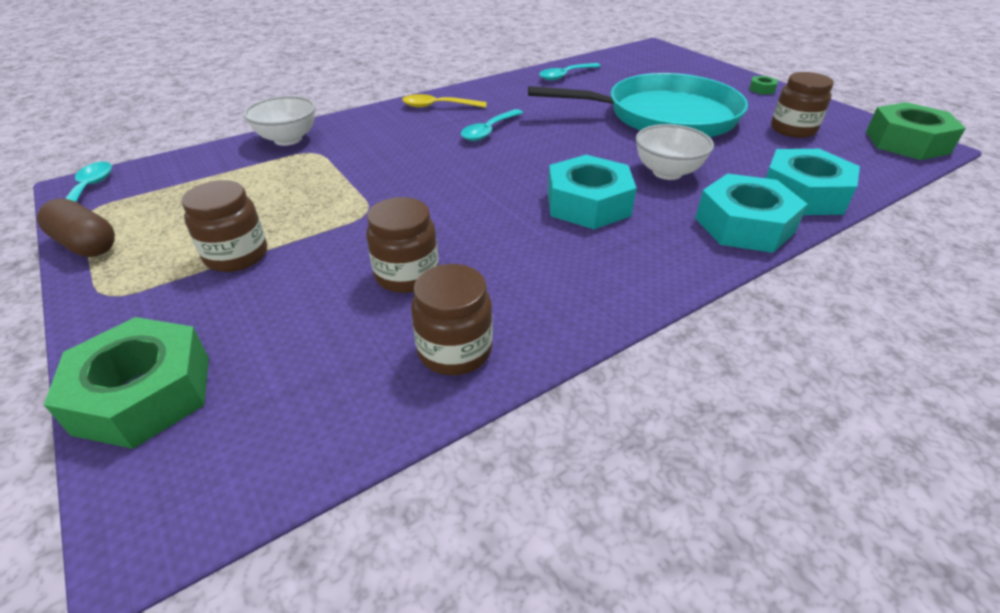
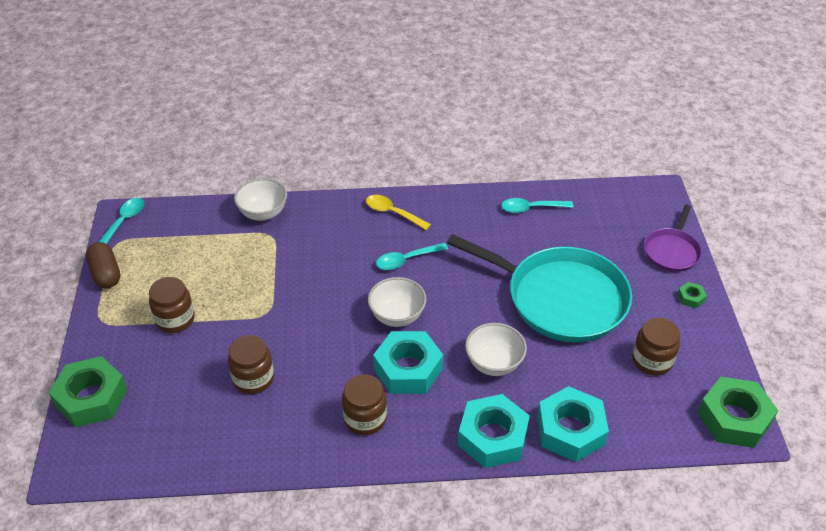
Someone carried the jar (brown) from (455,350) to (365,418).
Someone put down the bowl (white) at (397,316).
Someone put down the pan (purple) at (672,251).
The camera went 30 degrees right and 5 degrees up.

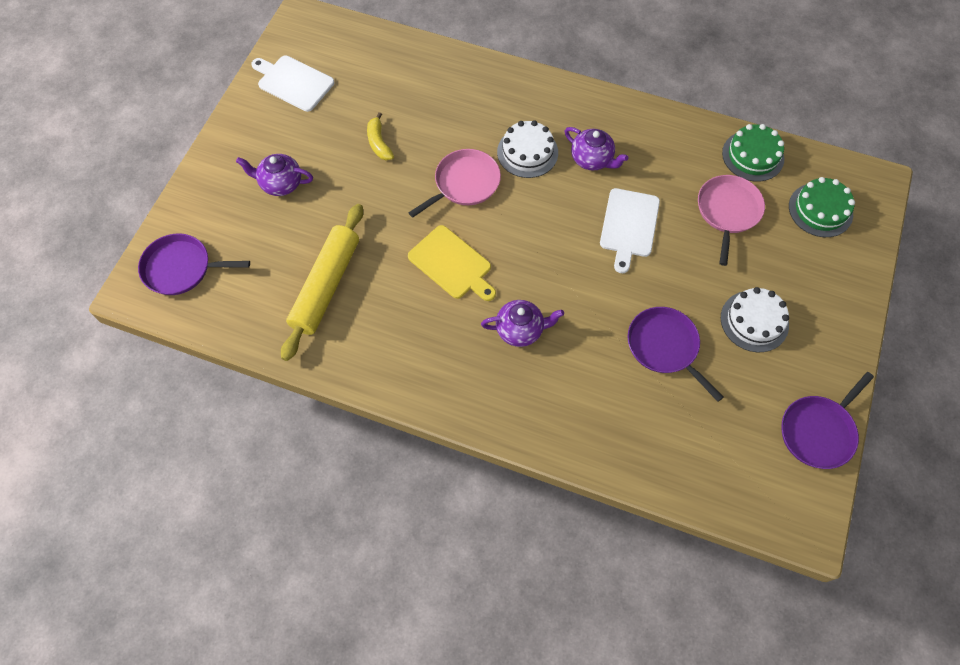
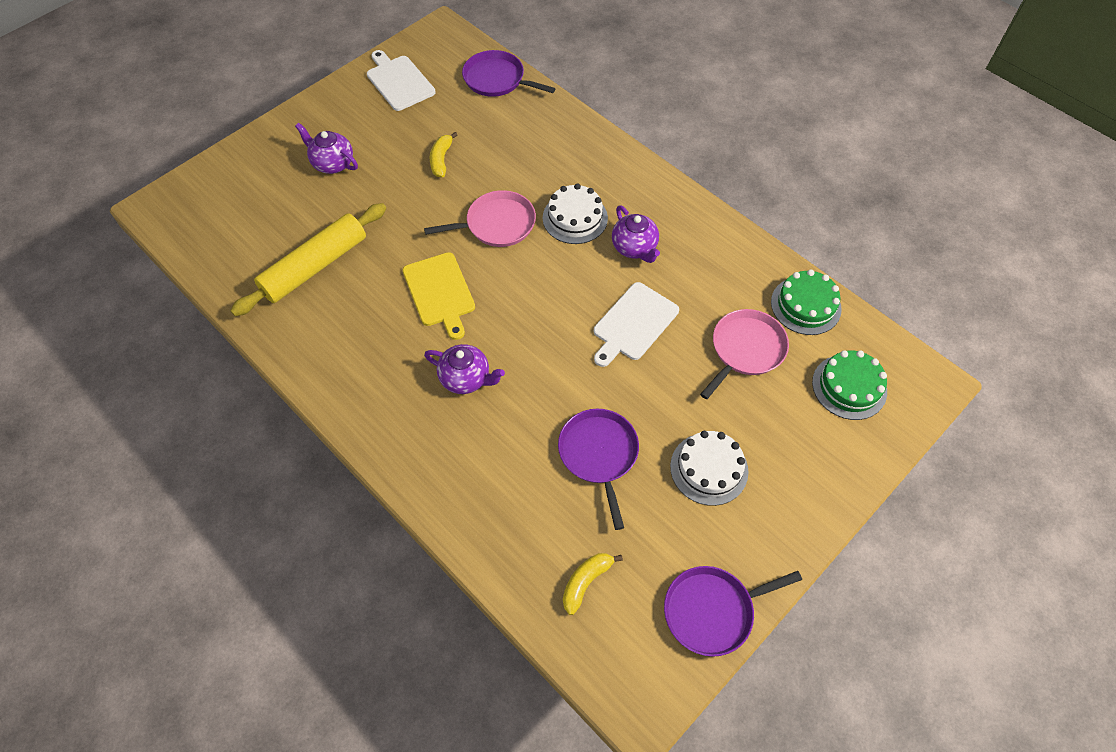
Someone carried the pan (purple) from (181,268) to (497,79).
Someone put down the banana (yellow) at (586,581).
The camera went 25 degrees right and 5 degrees down.

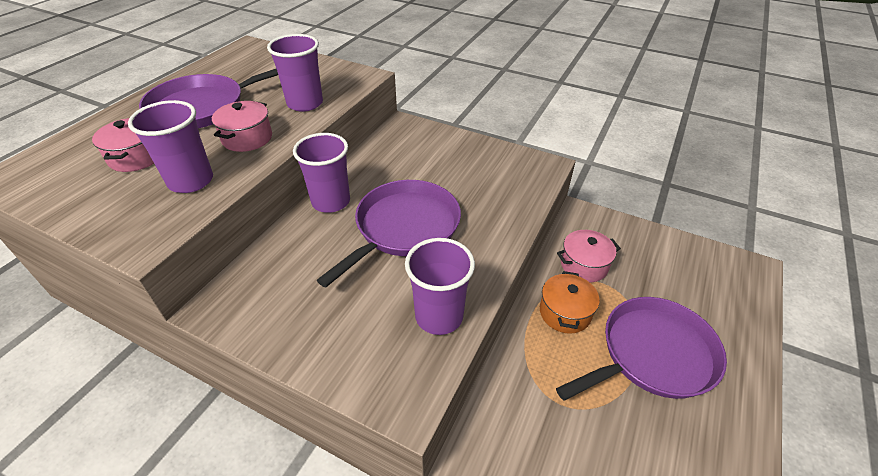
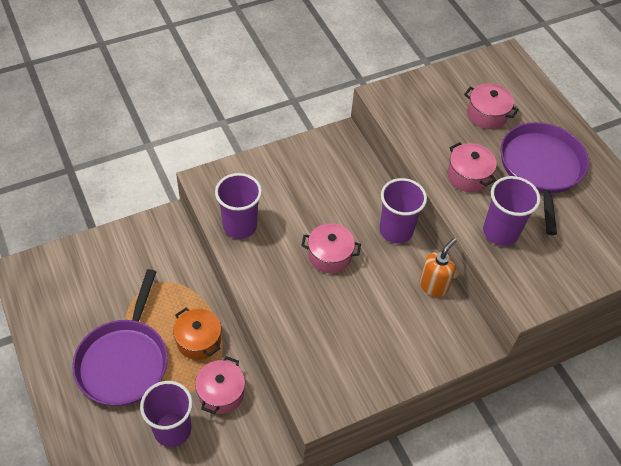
Someone carried the cup (purple) from (191,181) to (172,429).
Someone swapped the pan (purple) at (404,228) for the pot (pink) at (329,256).
Someone put down the soap dispenser (orange) at (433,286).
The camera went 125 degrees right and 10 degrees up.

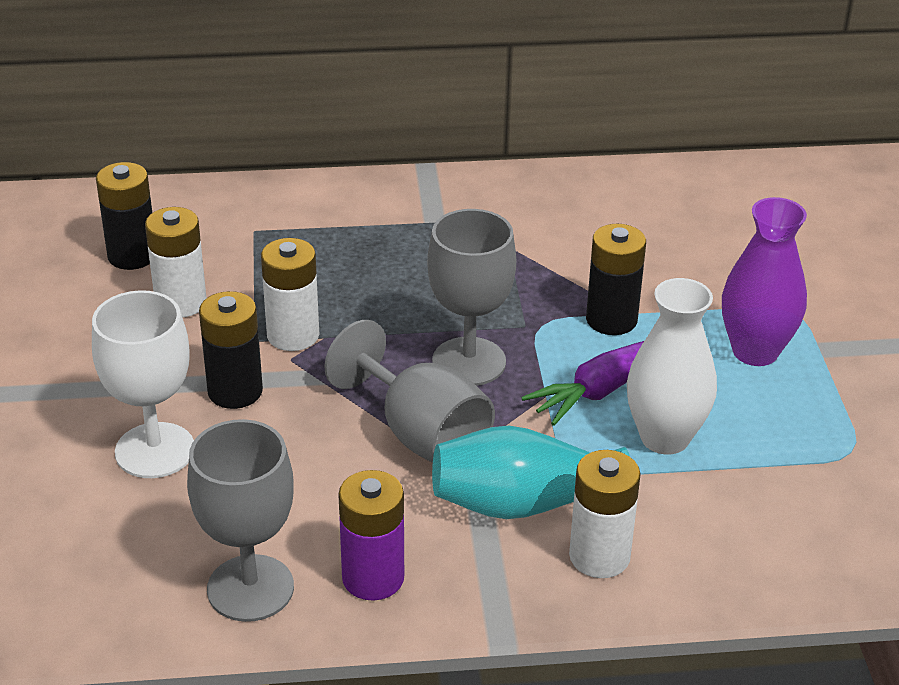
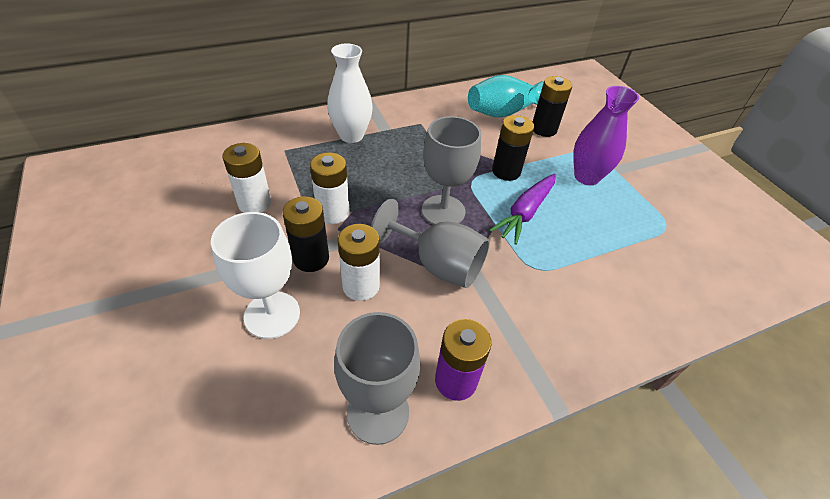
Someone carried the battery (black) from (132,255) to (544,129).
Someone carried the vase (turquoise) from (522,504) to (503,112).
Someone carried the battery (white) from (599,556) to (361,286).
Someone carried the vase (white) from (664,438) to (351,135).
The camera went 20 degrees left and 10 degrees up.

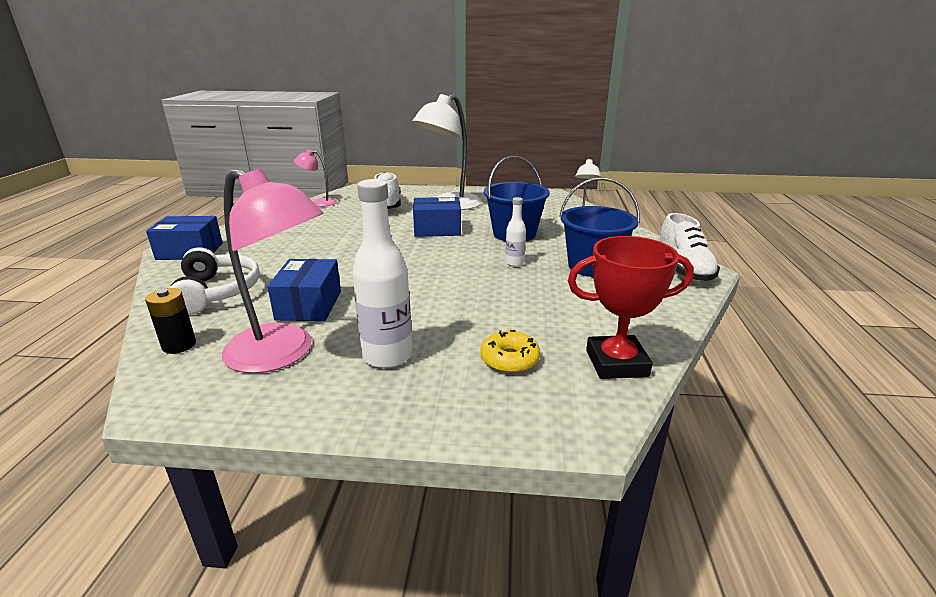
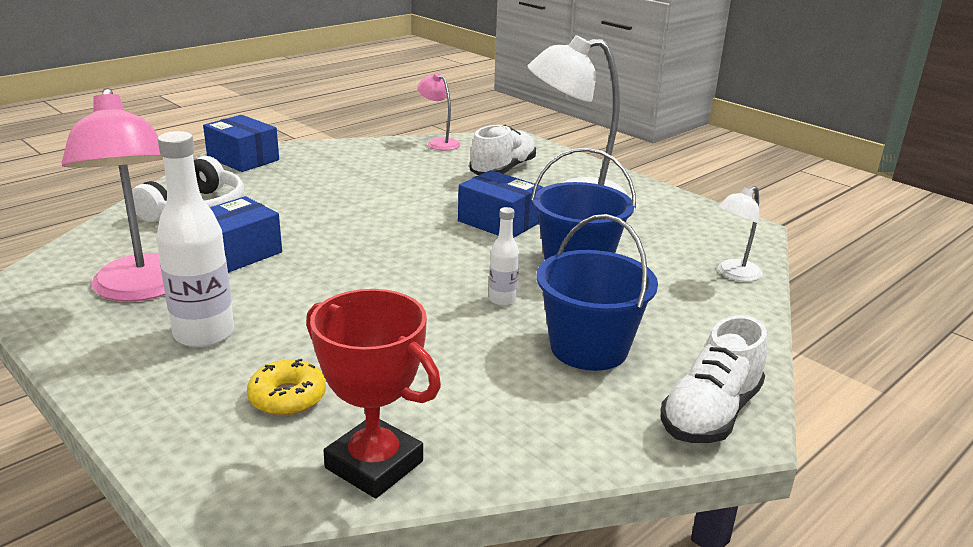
Someone took away the battery (black) at (179,345).
The camera went 40 degrees right and 0 degrees up.

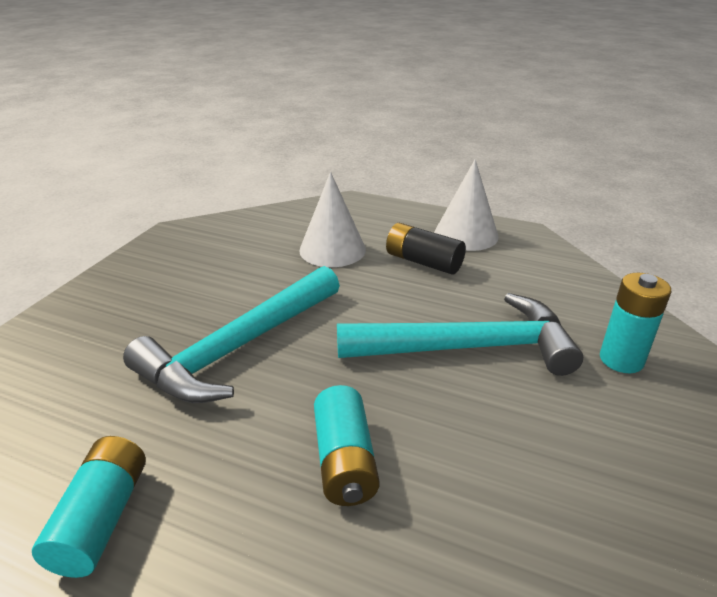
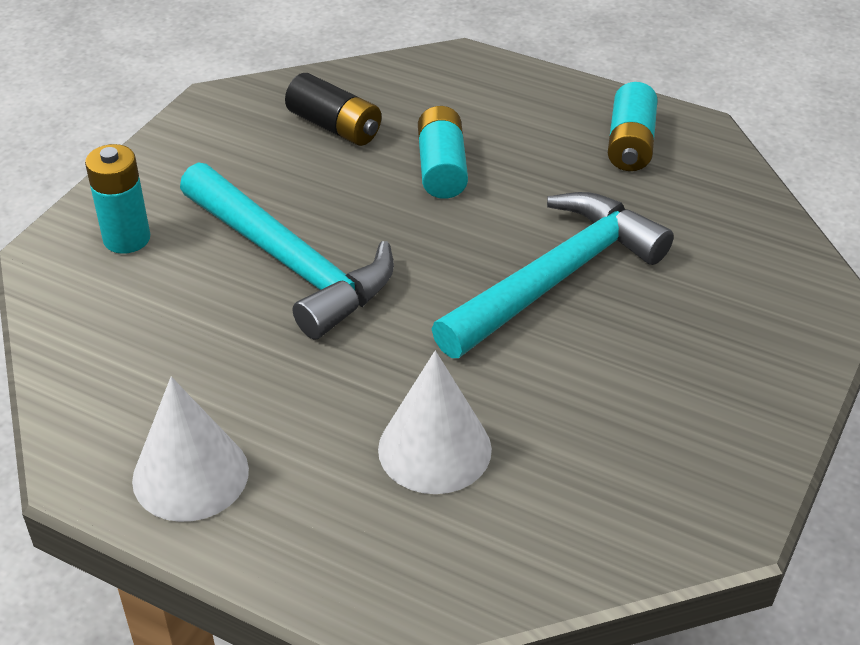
Someone rotated the hammer (turquoise) at (467,348) by 135 degrees counterclockwise.
Someone carried the battery (black) from (423,262) to (335,126).
The camera went 175 degrees left and 10 degrees up.

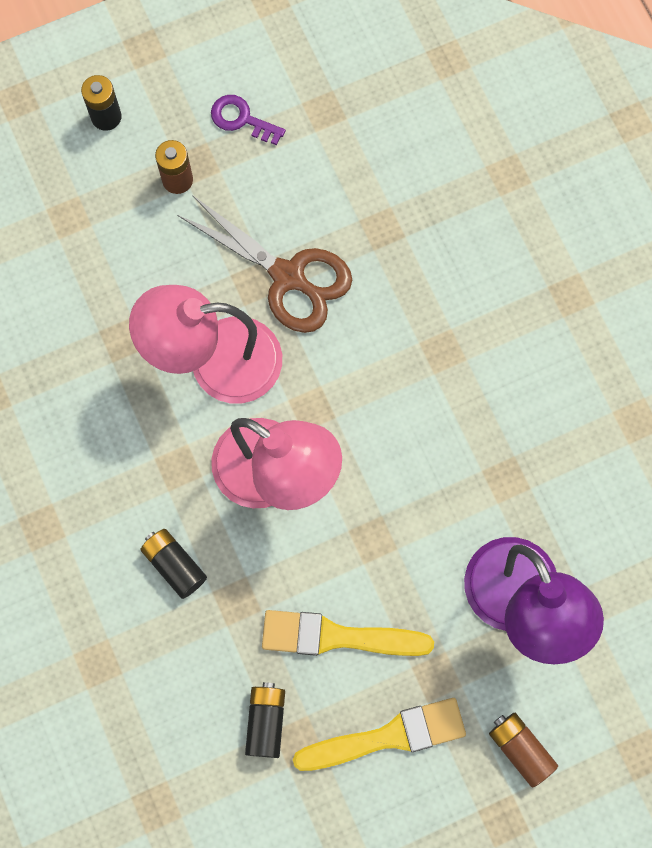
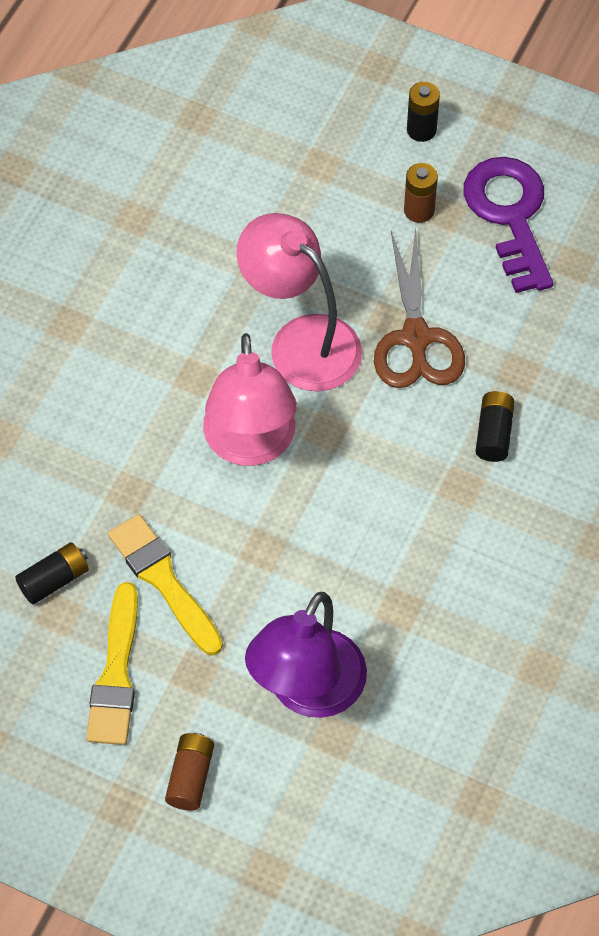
Someone carried the battery (black) from (174,565) to (493,433).
Someone scaled the key (purple) at (242,119) by 2.07.
Someone rotated the brush (yellow) at (387,737) by 60 degrees clockwise.
The camera went 50 degrees right and 15 degrees down.

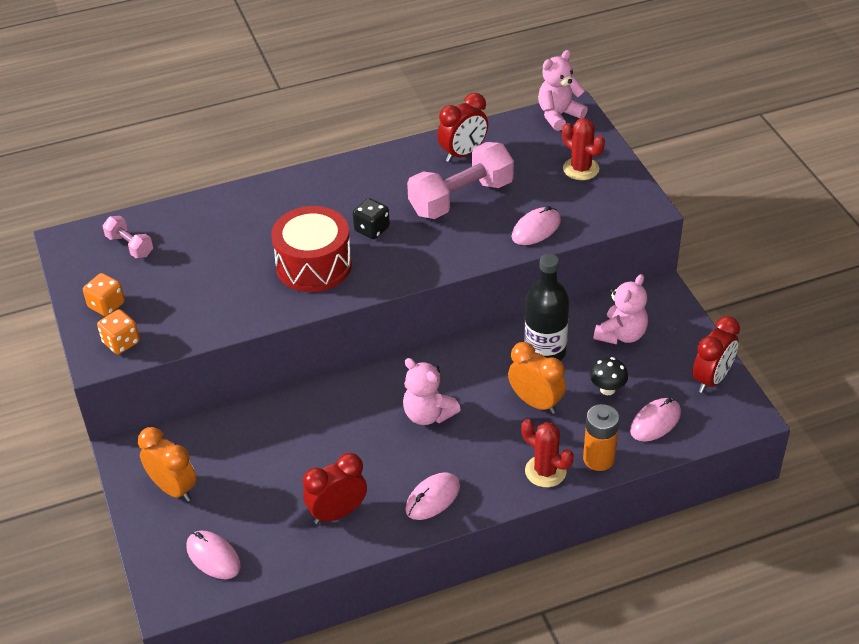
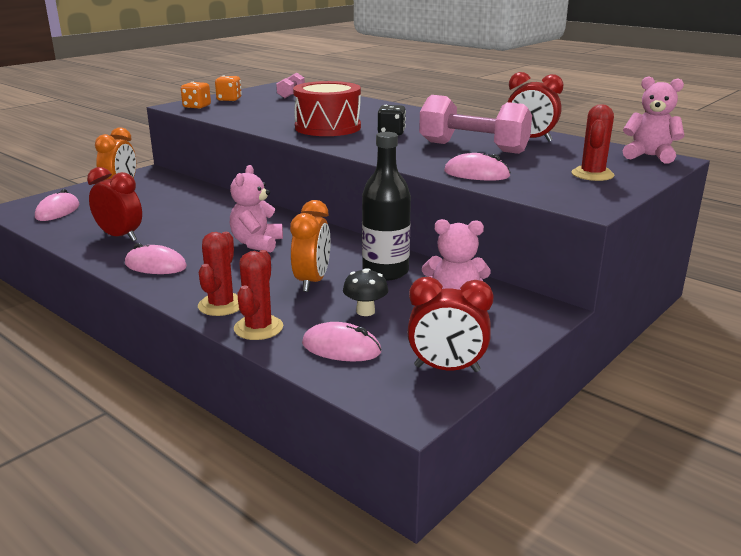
Someone swapped the battery (orange) at (598,459) for the cactus (red) at (258,328).
The camera went 60 degrees right and 20 degrees down.

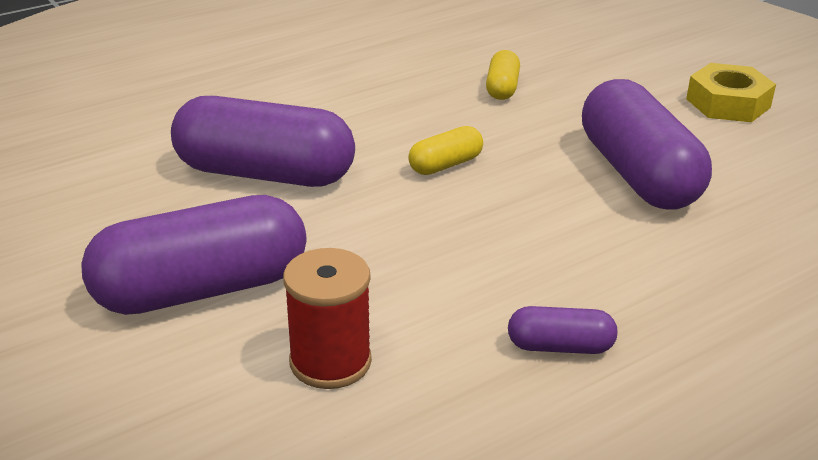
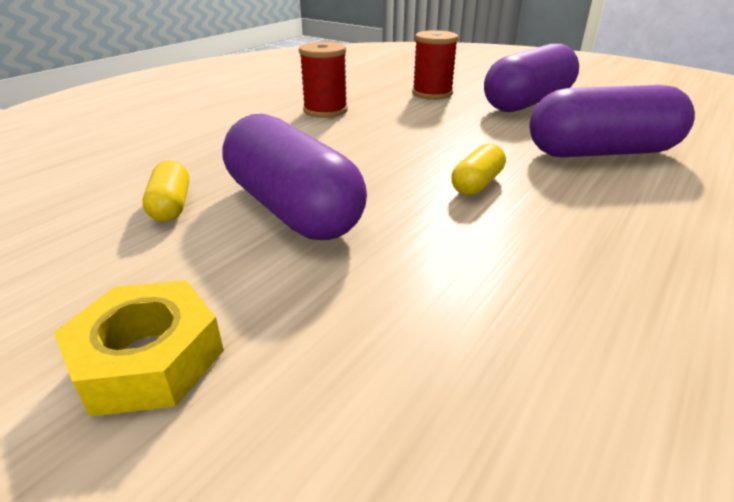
Someone carried the capsule (yellow) from (502,88) to (171,206).
Someone swapped the capsule (purple) at (560,347) for the spool (red) at (325,110).
The camera went 160 degrees right and 0 degrees up.

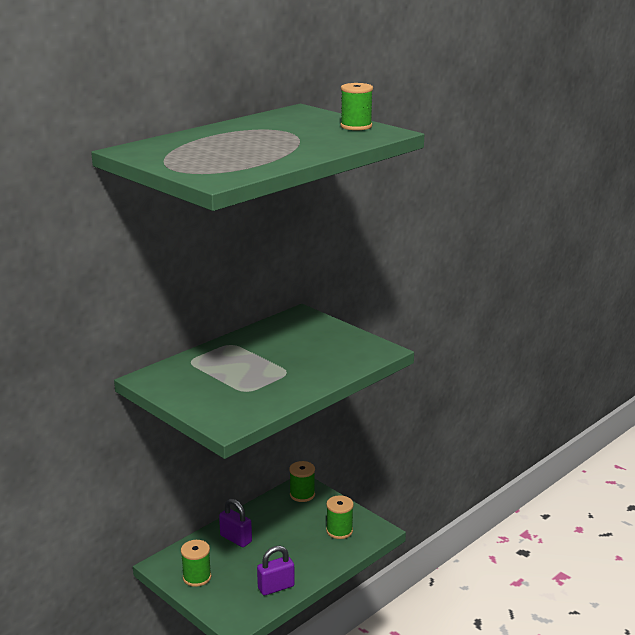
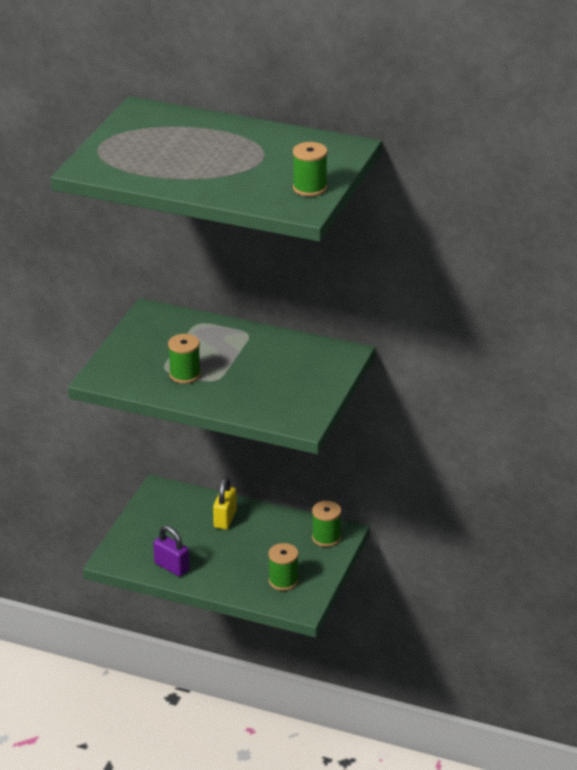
Someone carried the spool (green) from (197,577) to (185,375).
Someone repainted the padlock (purple) at (236,539), which became the padlock (yellow) at (225,519).
The camera went 65 degrees right and 10 degrees up.

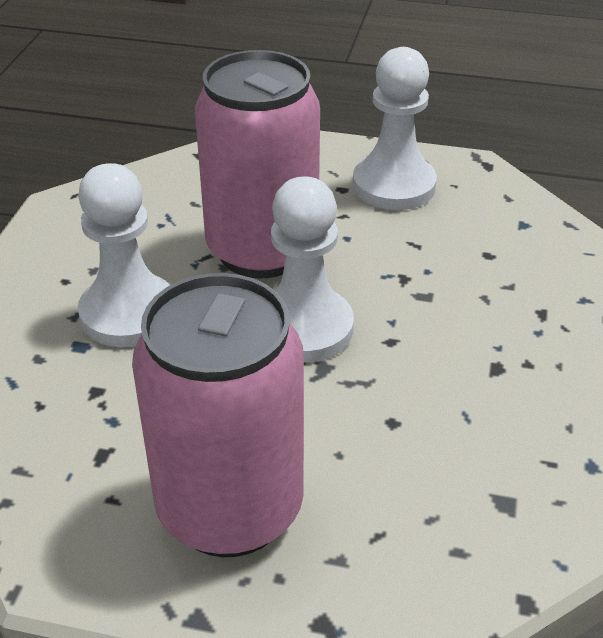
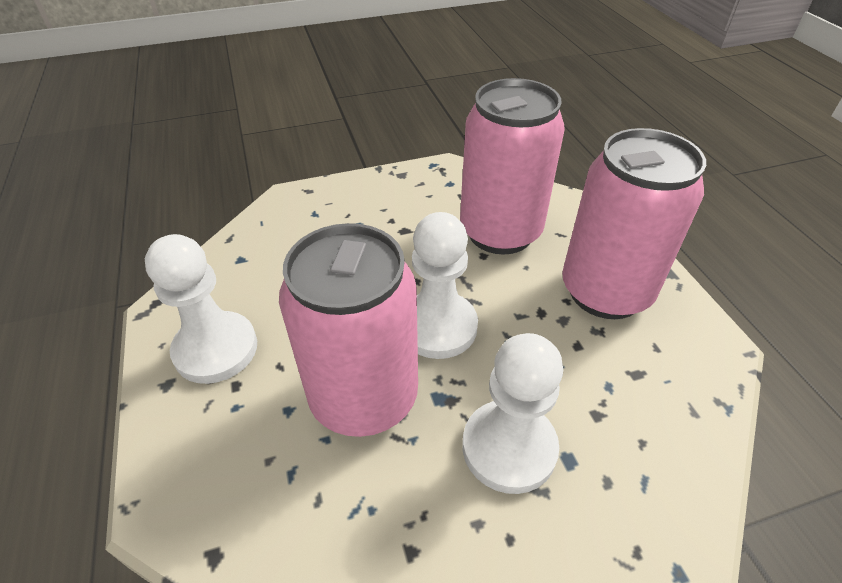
Someone put down the can (pink) at (500,232).
The camera went 120 degrees left and 5 degrees up.

